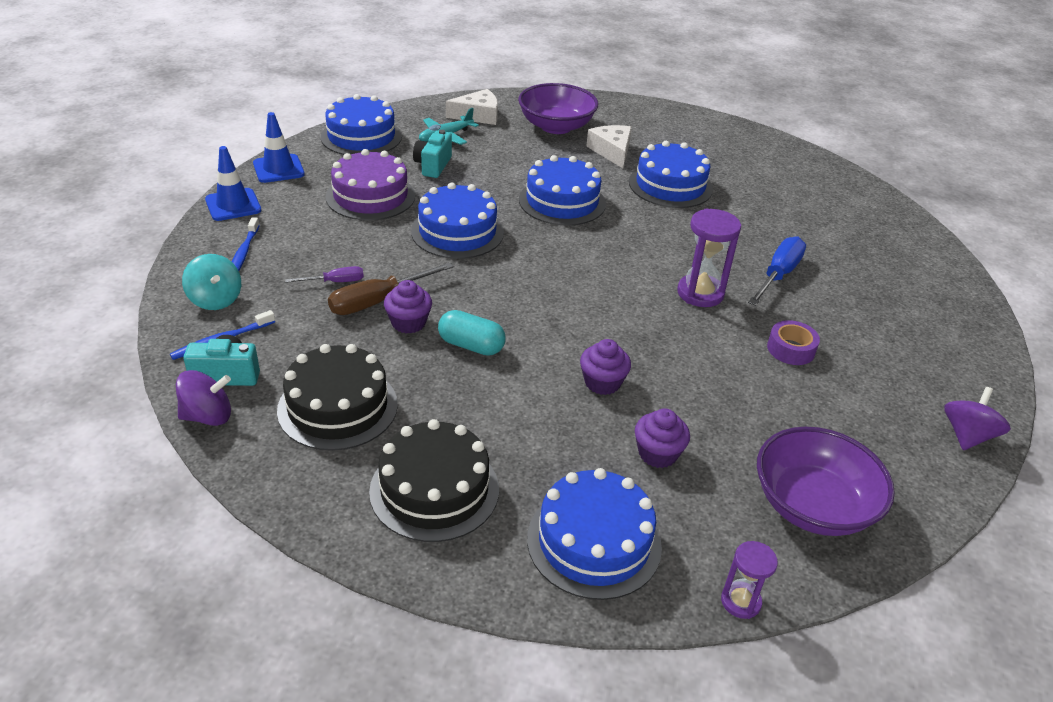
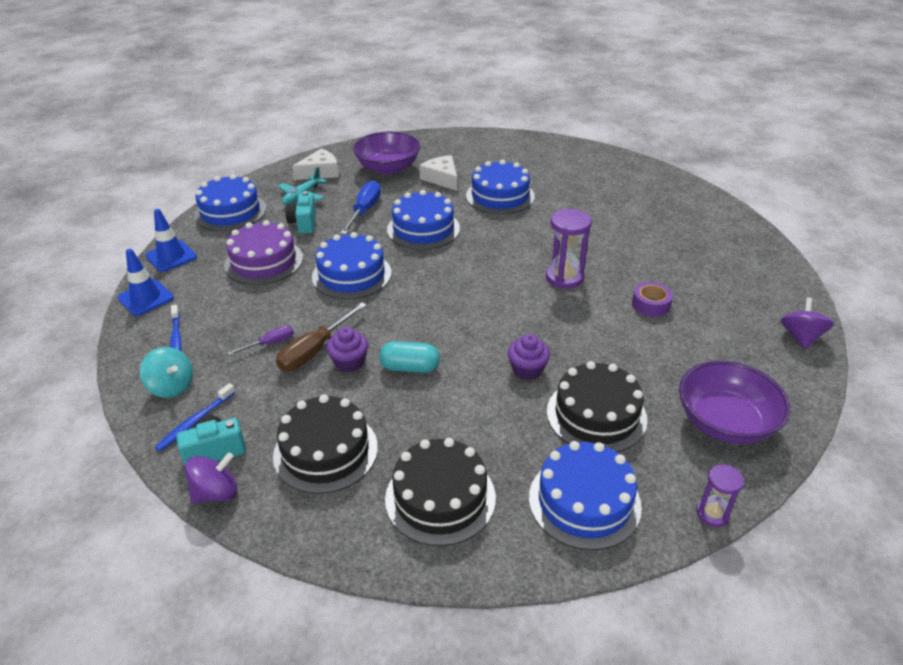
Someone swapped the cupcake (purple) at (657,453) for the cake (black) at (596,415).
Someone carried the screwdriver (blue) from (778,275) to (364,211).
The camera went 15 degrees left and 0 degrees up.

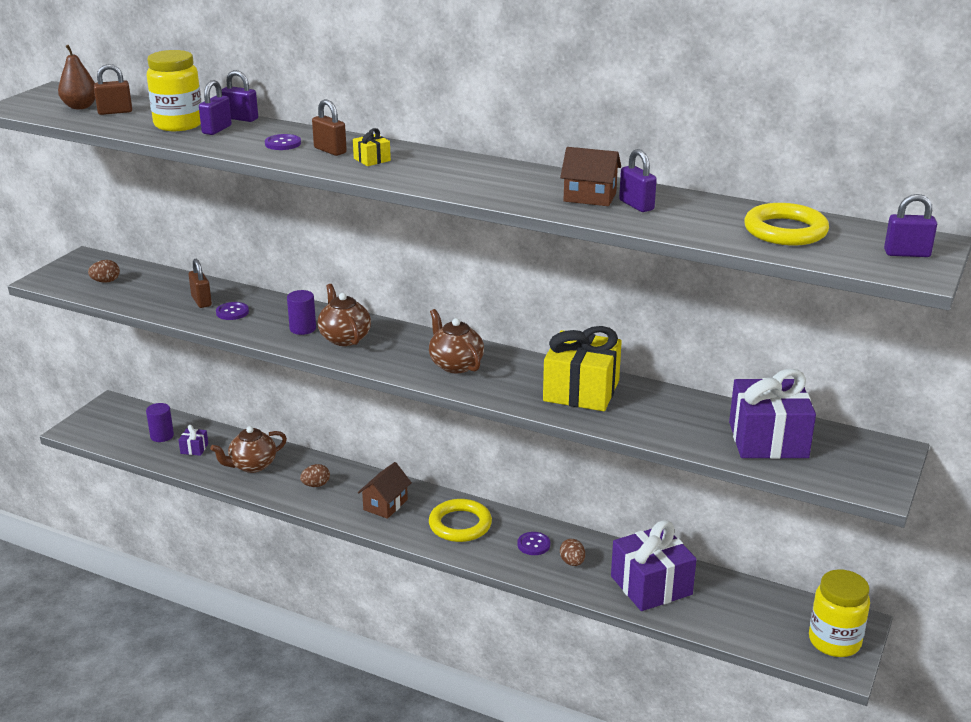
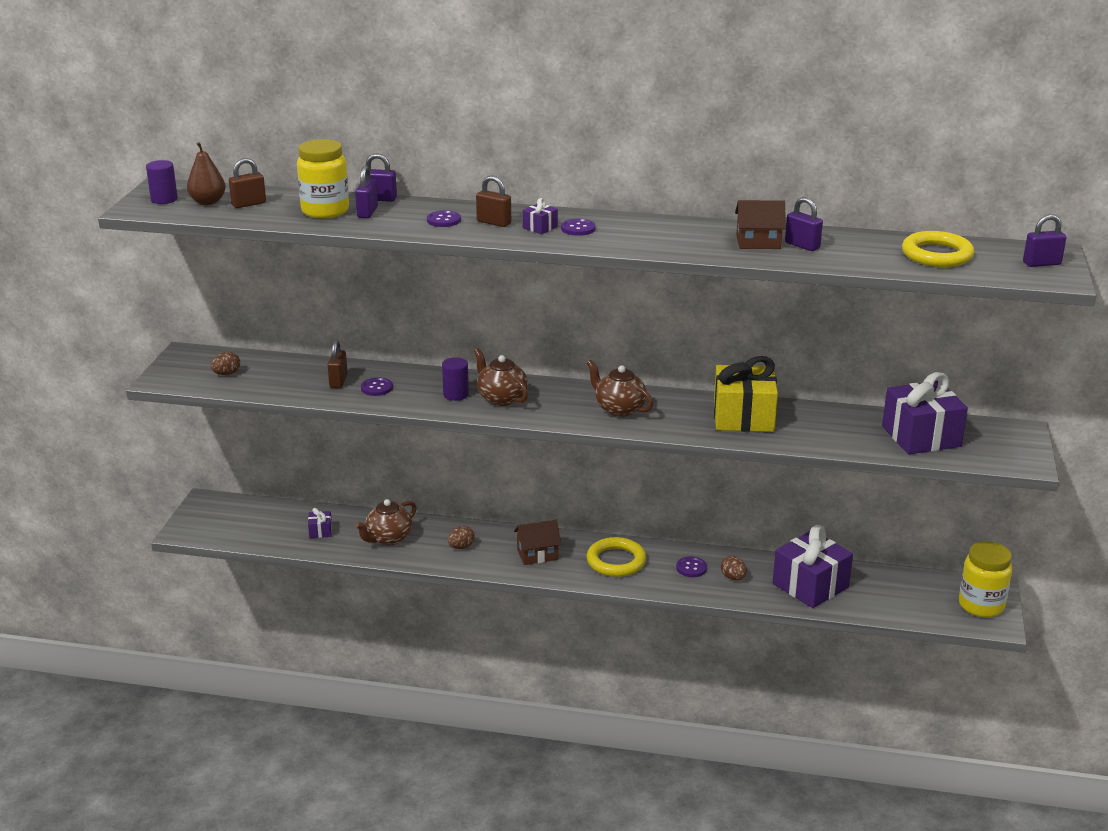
Someone carried the cylinder (purple) from (162,436) to (164,199).
Someone rotated the padlock (brown) at (201,301) by 45 degrees clockwise.
Someone repainted the gift (yellow) at (372,159), which became the gift (purple) at (540,227).
Someone rotated the house (brown) at (385,505) by 60 degrees clockwise.
Someone put down the button (purple) at (578,228).
The camera went 15 degrees left and 0 degrees up.

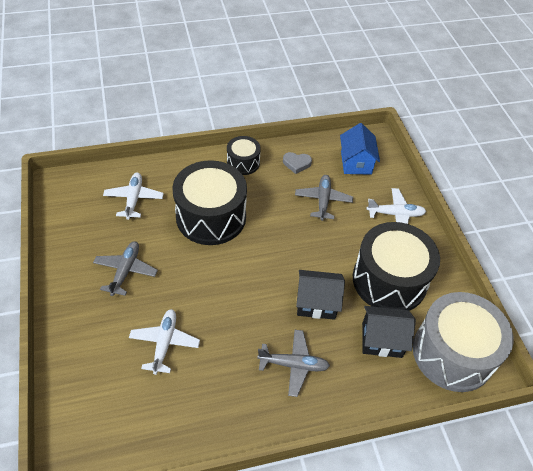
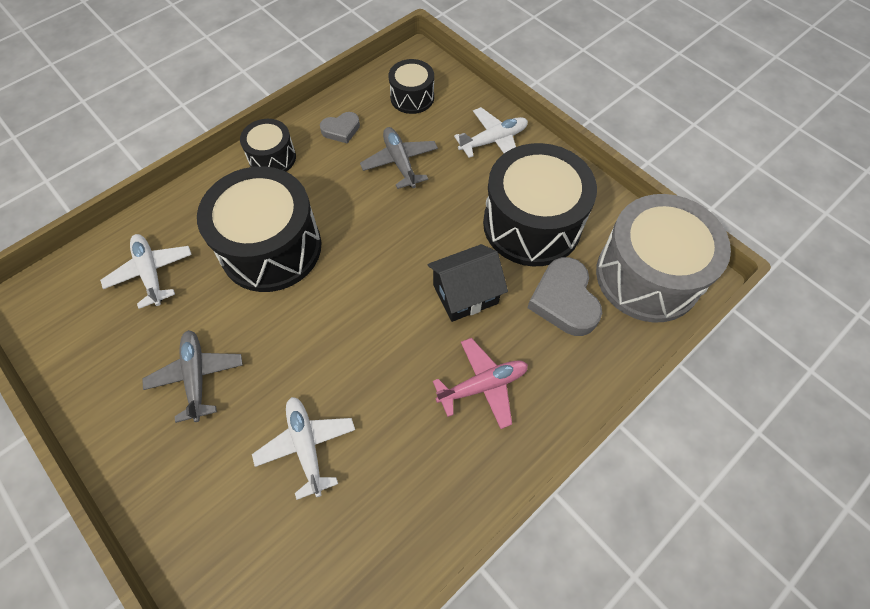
Someone repainted the plane (grey) at (294,365), which became the plane (pink) at (483,385).
Someone swapped the house (blue) at (356,162) for the drum (black) at (412,97).
Someone swapped the house (black) at (382,340) for the heart (grey) at (564,300).
The camera went 25 degrees left and 10 degrees up.

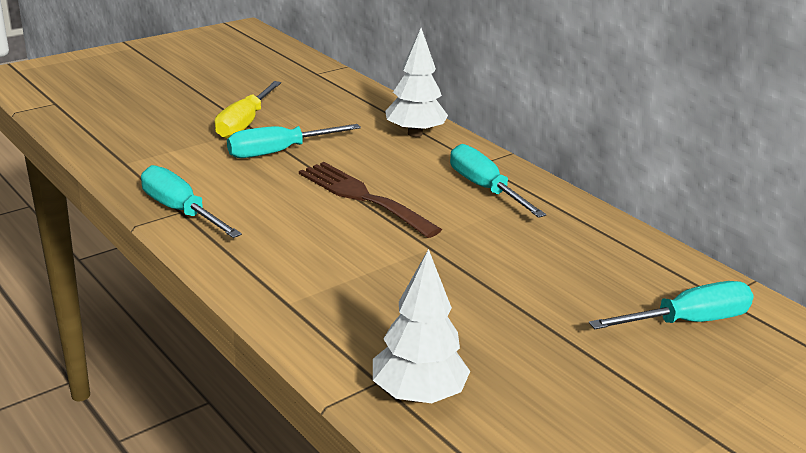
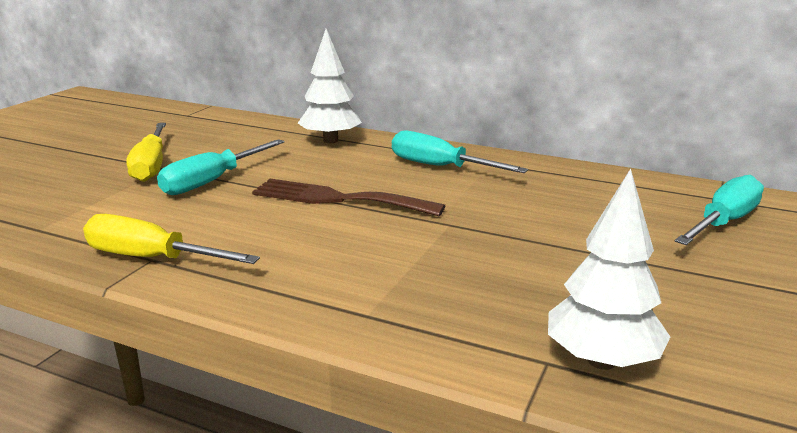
Someone repainted the screwdriver (turquoise) at (180,211), which became the screwdriver (yellow) at (151,258).
The camera went 25 degrees left and 5 degrees down.

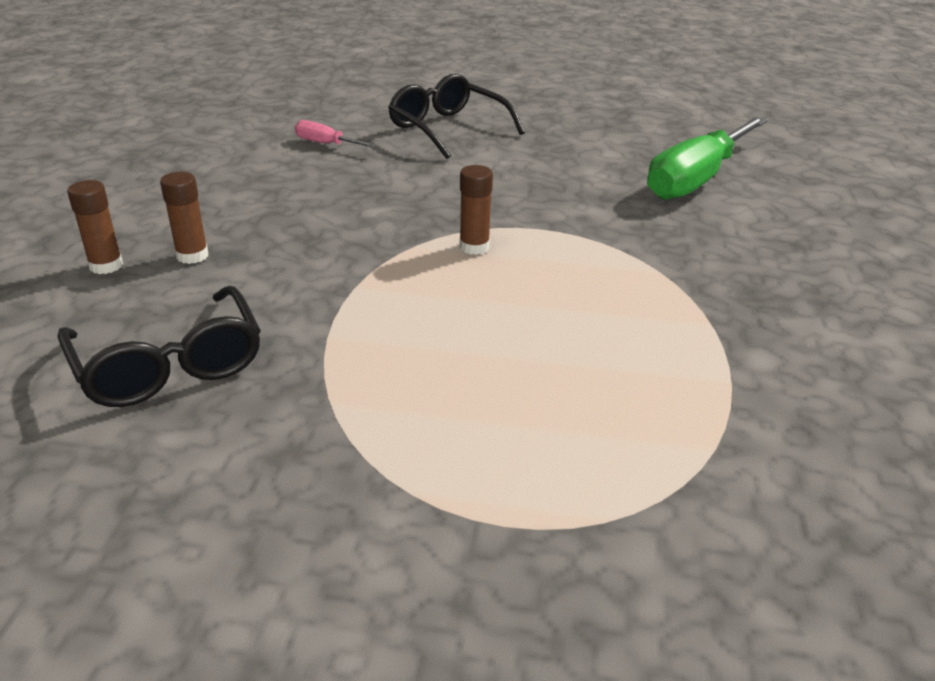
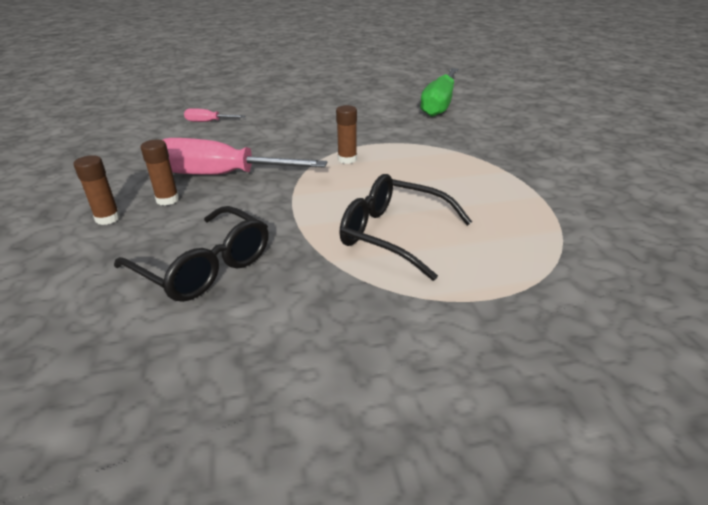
Someone carried the glasses (black) from (447,129) to (393,234).
Someone put down the screwdriver (pink) at (222,175).
The camera went 20 degrees left and 0 degrees up.

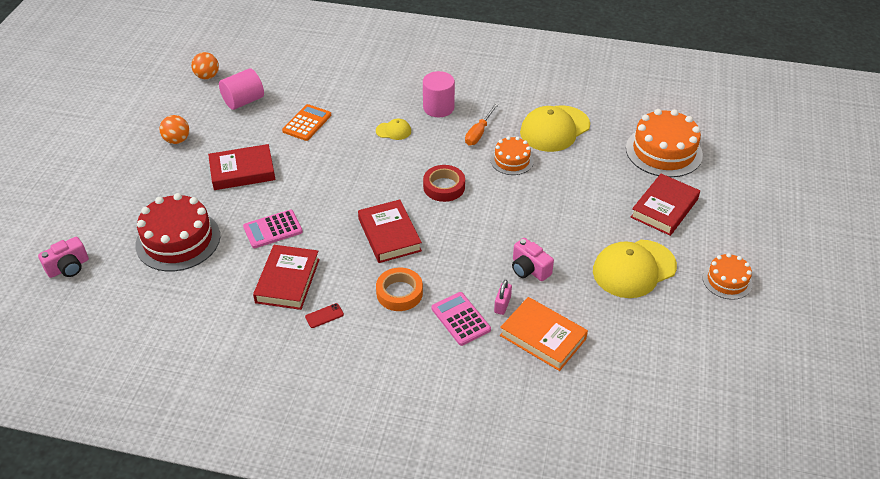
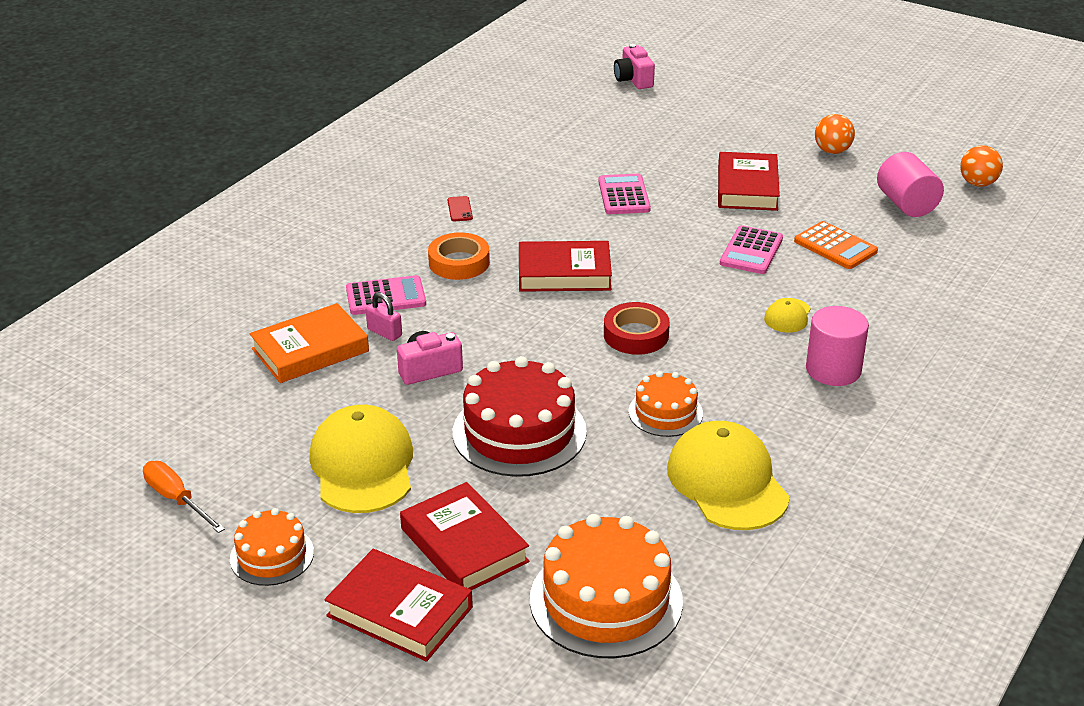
Someone carried the cake (red) from (178,240) to (519,432).
Someone carried the book (red) from (287,281) to (399,611).
Someone carried the screwdriver (orange) from (479,133) to (177,499).
Someone put down the calculator (pink) at (751,251).
The camera went 110 degrees right and 10 degrees down.

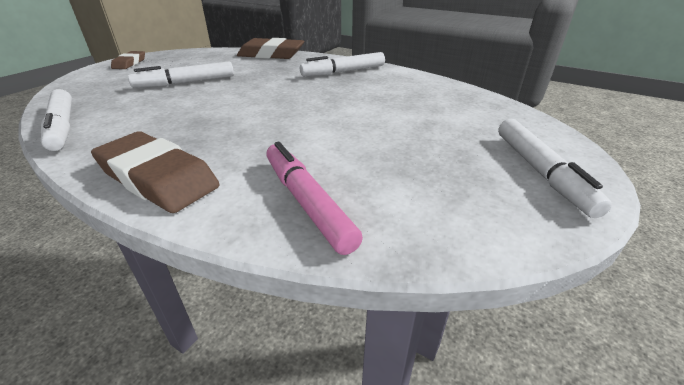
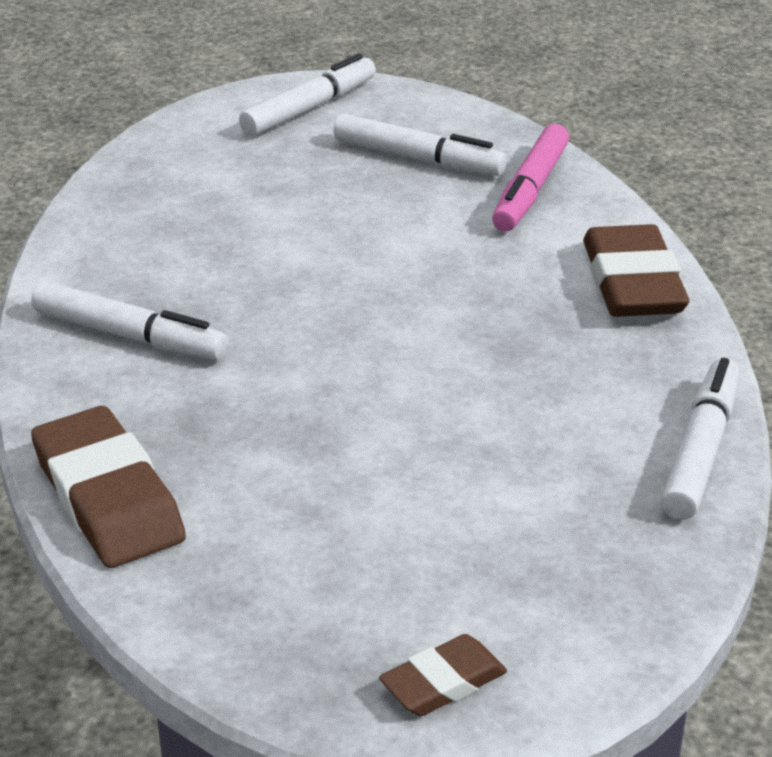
Someone carried the marker (white) from (186,83) to (418,158).
The camera went 130 degrees left and 0 degrees up.

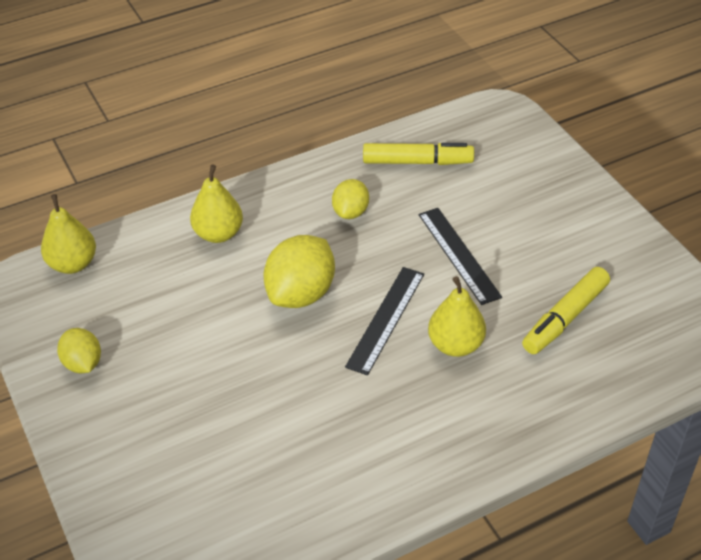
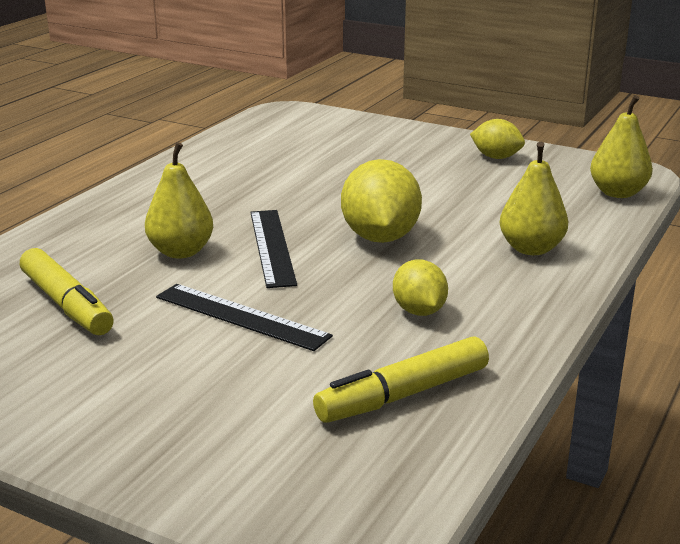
Someone rotated the marker (yellow) at (565,318) by 135 degrees clockwise.
The camera went 145 degrees right and 20 degrees down.

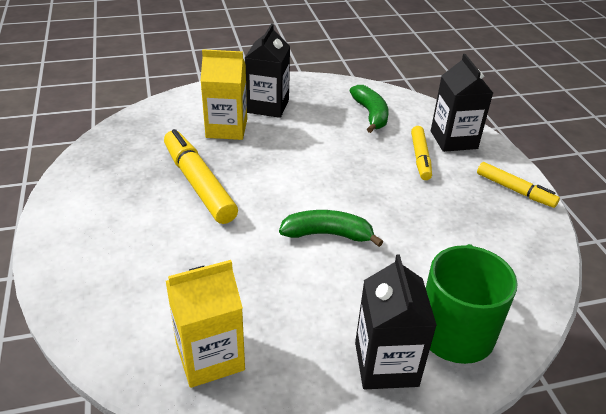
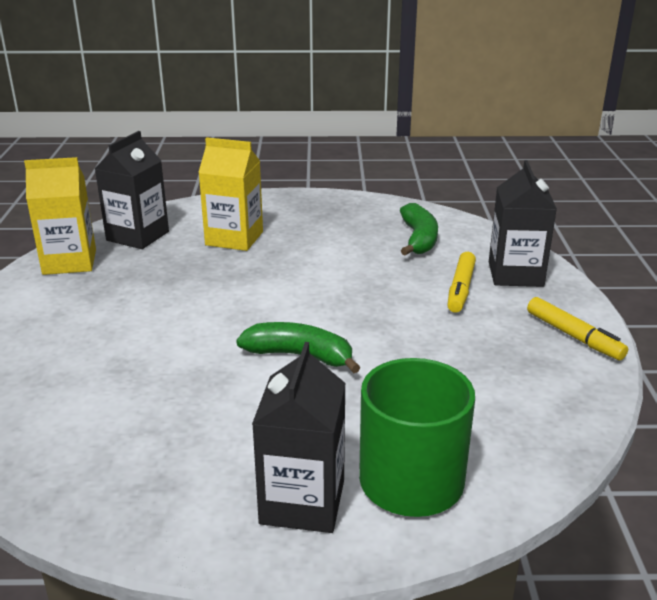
Someone took away the marker (yellow) at (198,184).
Someone carried the carton (yellow) from (210,357) to (69,262).
Someone carried the carton (black) from (268,106) to (137,236).
The camera went 15 degrees right and 10 degrees down.

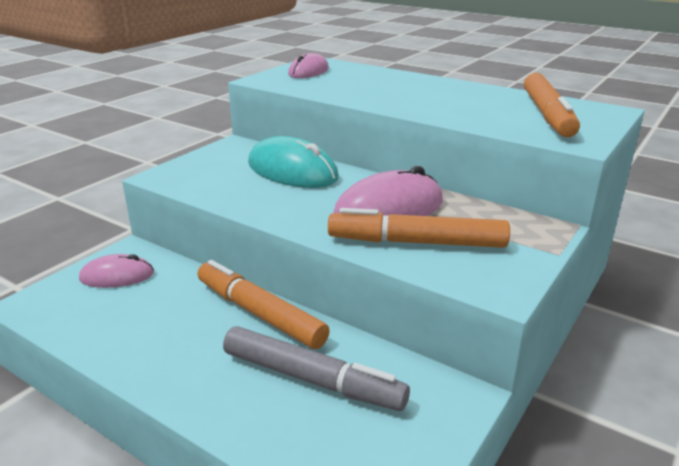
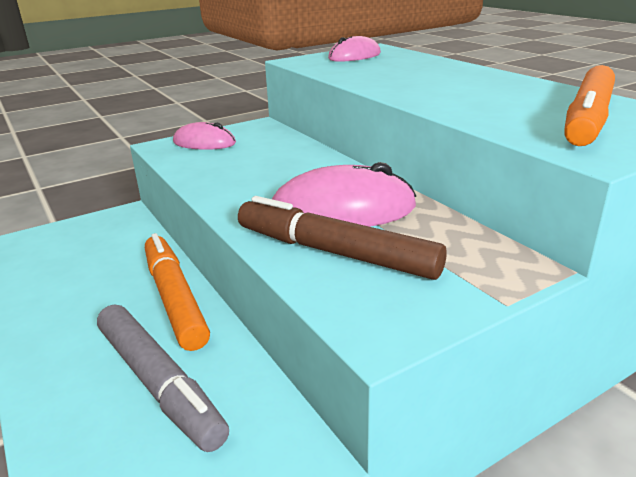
Someone carried the mouse (pink) from (117,276) to (204,143).
Someone took away the mouse (turquoise) at (292,171).
Someone repainted the marker (orange) at (418,242), which became the marker (brown) at (336,253).
The camera went 25 degrees right and 0 degrees up.

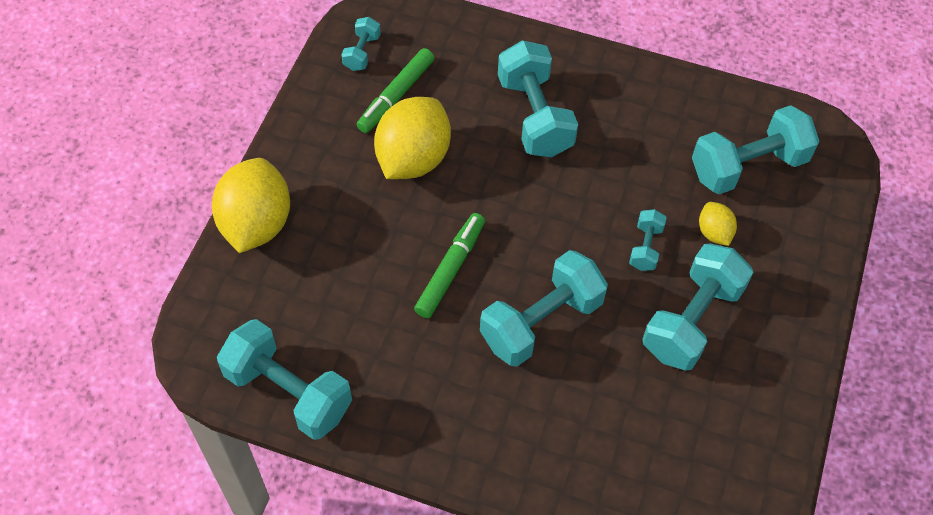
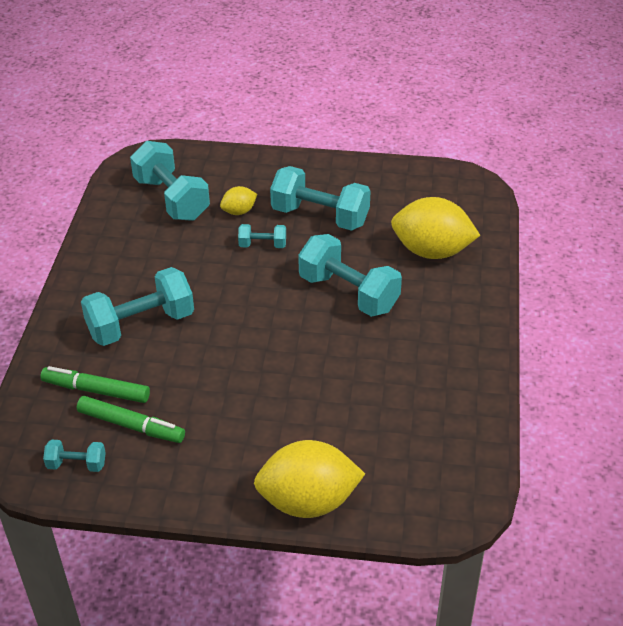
Someone took away the dumbbell (turquoise) at (288,392).
Someone carried the lemon (yellow) from (413,159) to (432,251).
Someone carried the marker (green) from (450,270) to (97,391).
The camera went 100 degrees left and 15 degrees down.

